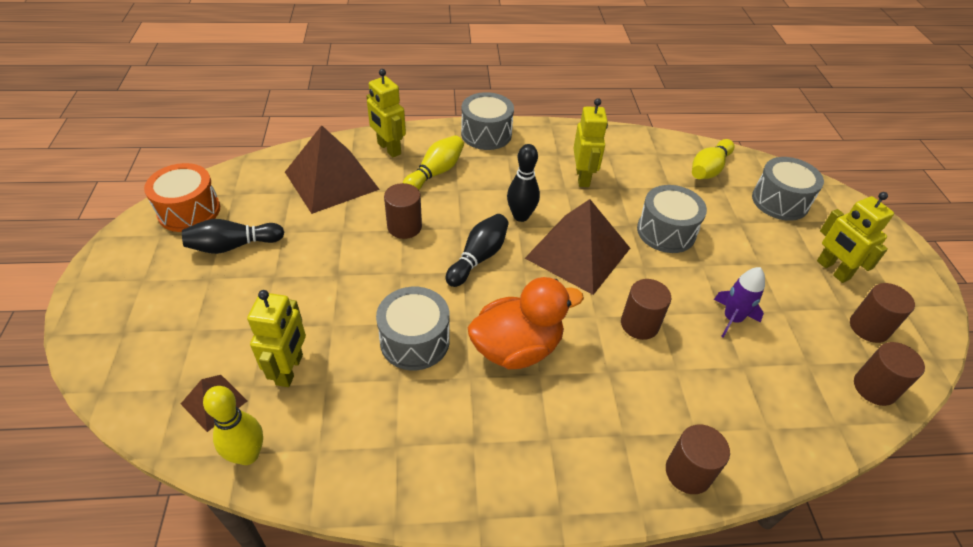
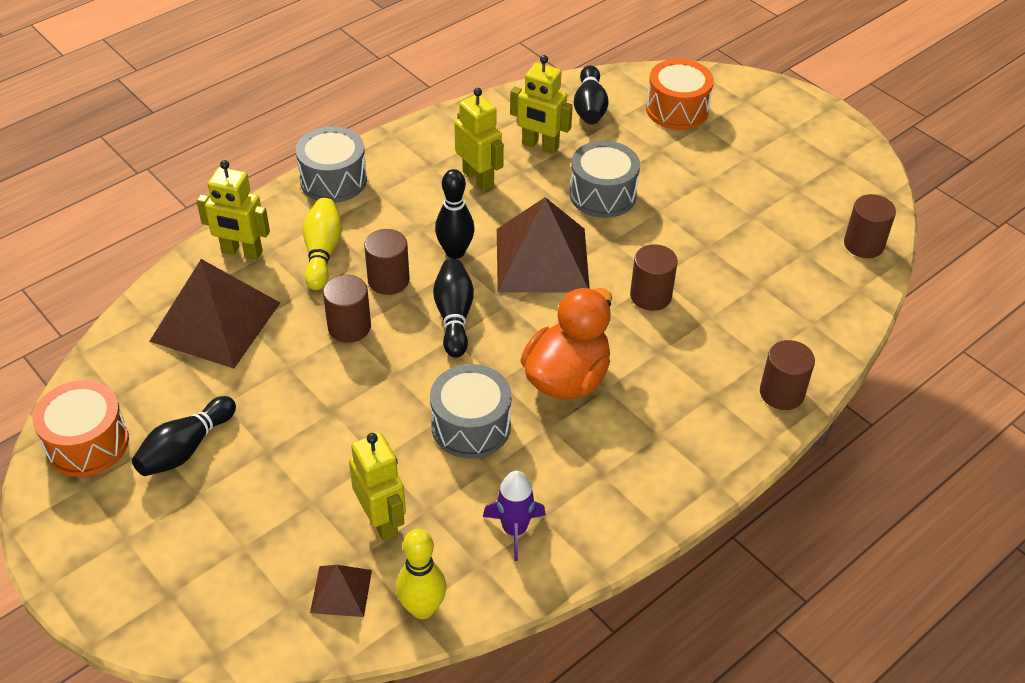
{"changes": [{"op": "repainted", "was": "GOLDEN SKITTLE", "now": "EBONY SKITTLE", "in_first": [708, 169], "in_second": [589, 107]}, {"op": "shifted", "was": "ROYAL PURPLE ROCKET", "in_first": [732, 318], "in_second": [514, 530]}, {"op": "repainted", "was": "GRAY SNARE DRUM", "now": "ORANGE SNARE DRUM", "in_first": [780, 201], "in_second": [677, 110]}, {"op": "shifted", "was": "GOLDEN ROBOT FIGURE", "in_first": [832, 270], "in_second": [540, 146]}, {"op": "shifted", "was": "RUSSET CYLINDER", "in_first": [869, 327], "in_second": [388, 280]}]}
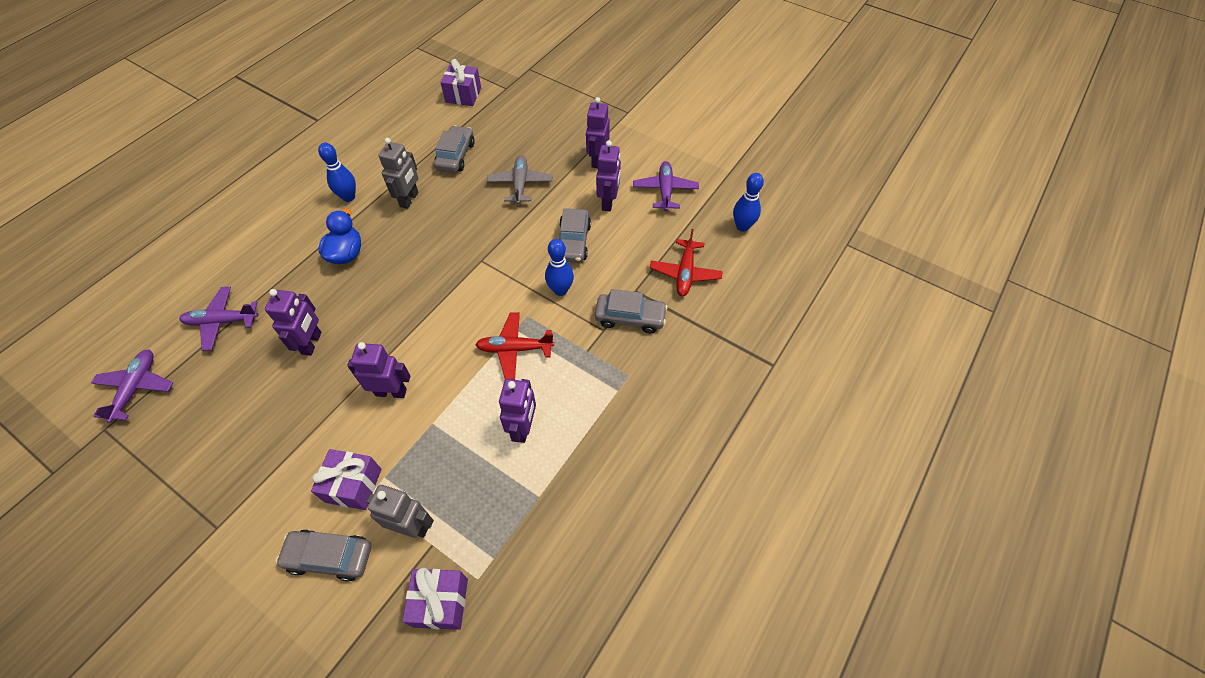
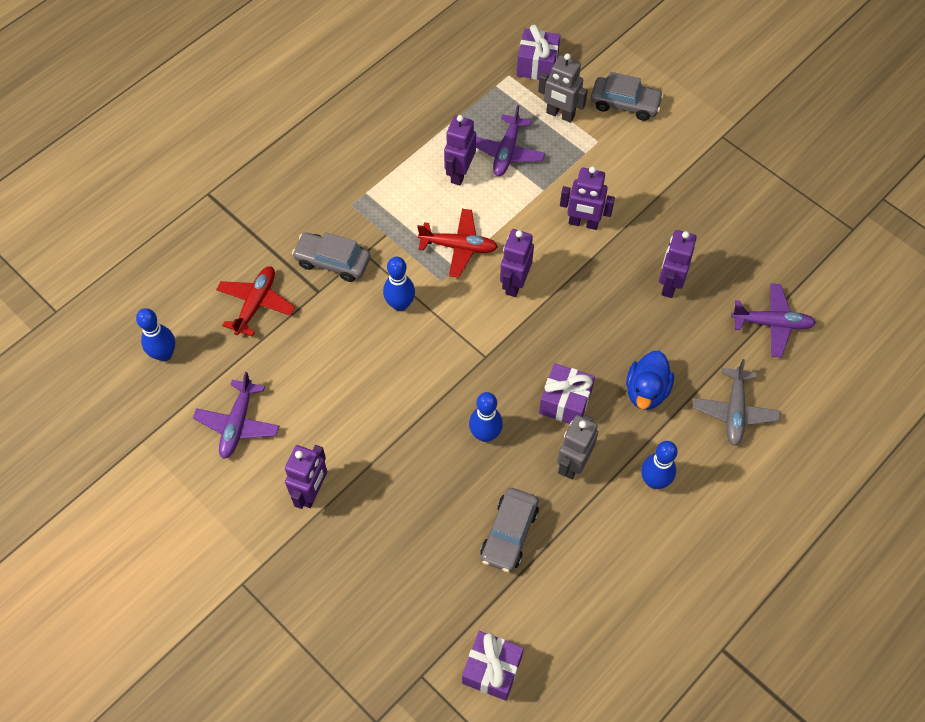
{"changes": [{"op": "shifted", "was": "ROYAL PURPLE AEROPLANE", "in_first": [136, 388], "in_second": [507, 152]}, {"op": "shifted", "was": "ROYAL PURPLE GIFT", "in_first": [353, 485], "in_second": [565, 402]}, {"op": "shifted", "was": "GRAY AEROPLANE", "in_first": [520, 184], "in_second": [734, 411]}, {"op": "gone", "was": "GRAY TOY CAR", "in_first": [573, 242]}, {"op": "shifted", "was": "ROYAL PURPLE ROBOT FIGURE", "in_first": [608, 202], "in_second": [514, 283]}, {"op": "new", "now": "COBALT SKITTLE", "in_second": [485, 434]}]}
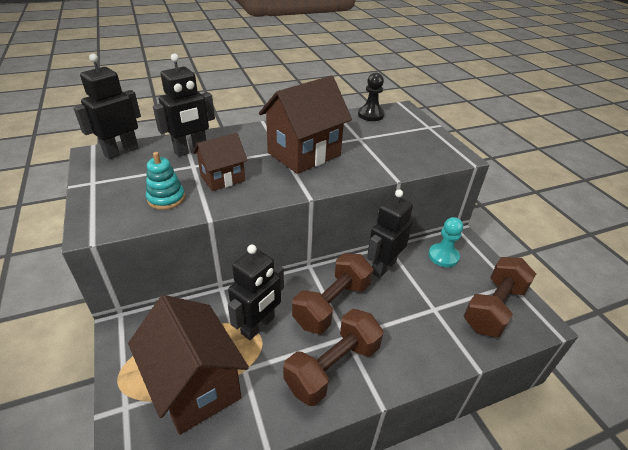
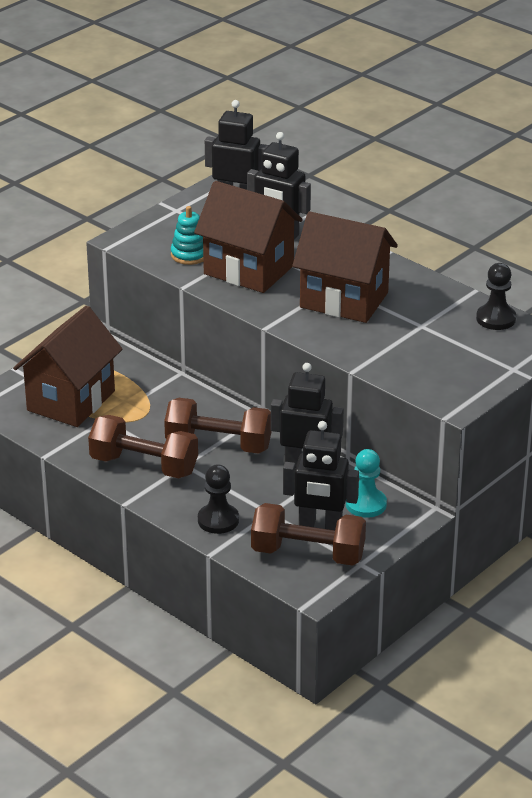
{"changes": [{"op": "scaled", "was": "RUSSET COTTAGE", "in_first": [222, 178], "in_second": [248, 270], "ratio": 1.75}, {"op": "shifted", "was": "EBONY ROBOT FIGURE", "in_first": [258, 326], "in_second": [320, 525]}, {"op": "new", "now": "EBONY PAWN", "in_second": [218, 520]}]}
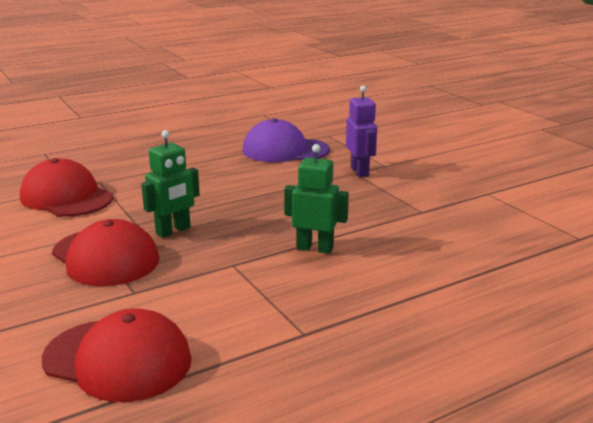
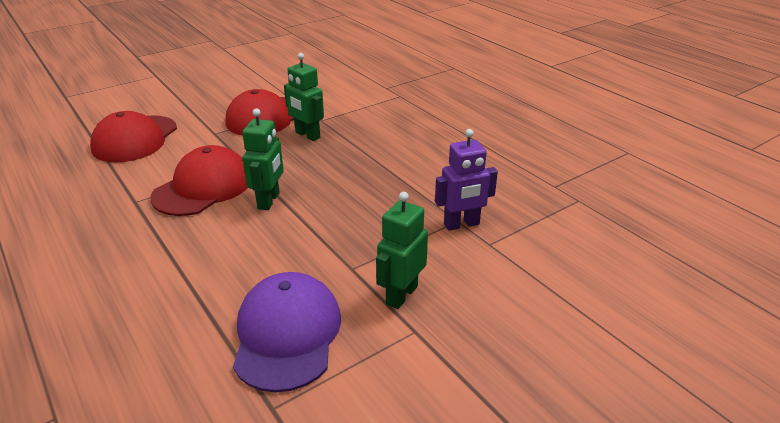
{"changes": [{"op": "shifted", "was": "RED PEAKED CAP", "in_first": [66, 197], "in_second": [203, 187]}, {"op": "shifted", "was": "ROYAL PURPLE PEAKED CAP", "in_first": [285, 150], "in_second": [287, 334]}, {"op": "new", "now": "LEAF-GREEN ROBOT FIGURE", "in_second": [401, 295]}]}
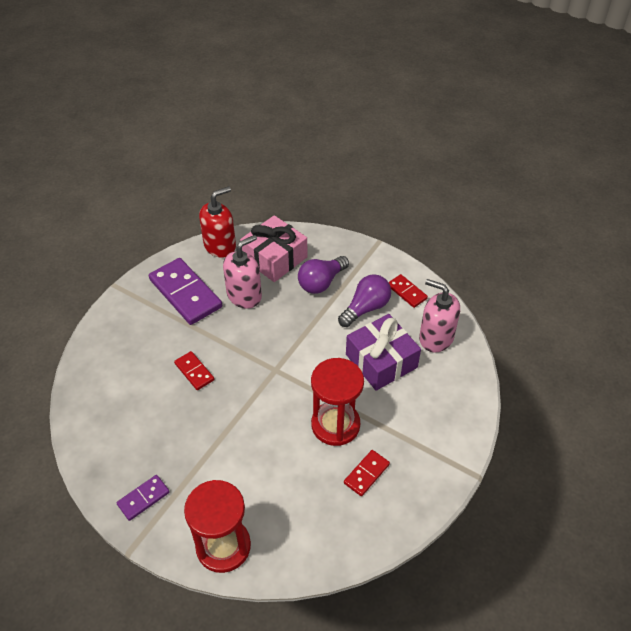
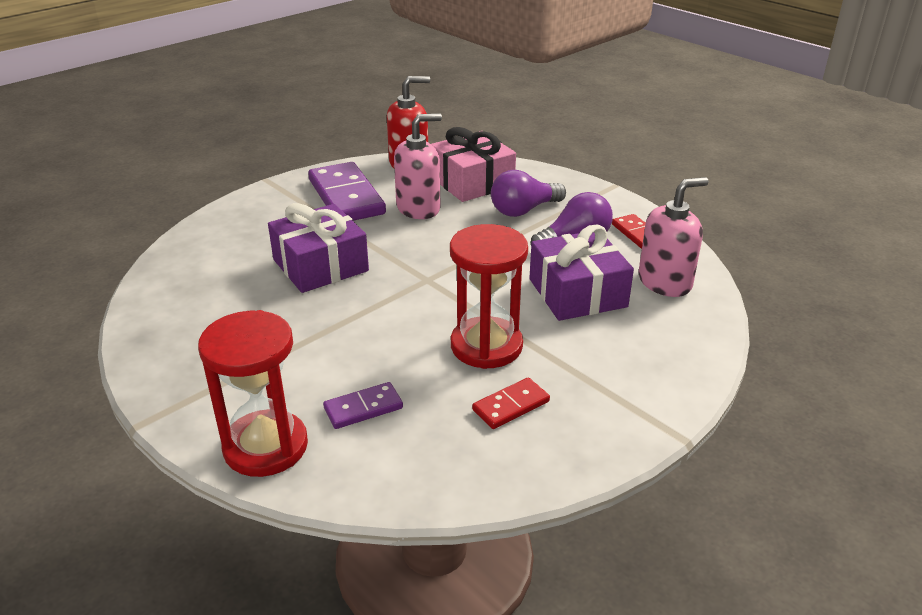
{"changes": [{"op": "shifted", "was": "ROYAL PURPLE DOMINO PIECE", "in_first": [143, 498], "in_second": [363, 408]}, {"op": "swapped", "was": "RED DOMINO PIECE", "now": "ROYAL PURPLE GIFT", "in_first": [194, 372], "in_second": [320, 265]}, {"op": "rotated", "was": "PINK PUMP BOTTLE", "in_first": [436, 338], "in_second": [665, 282], "clockwise": 105}]}
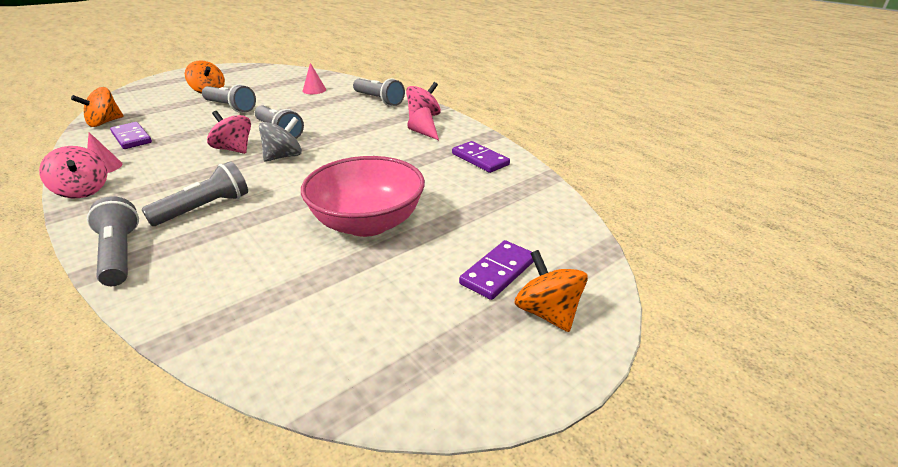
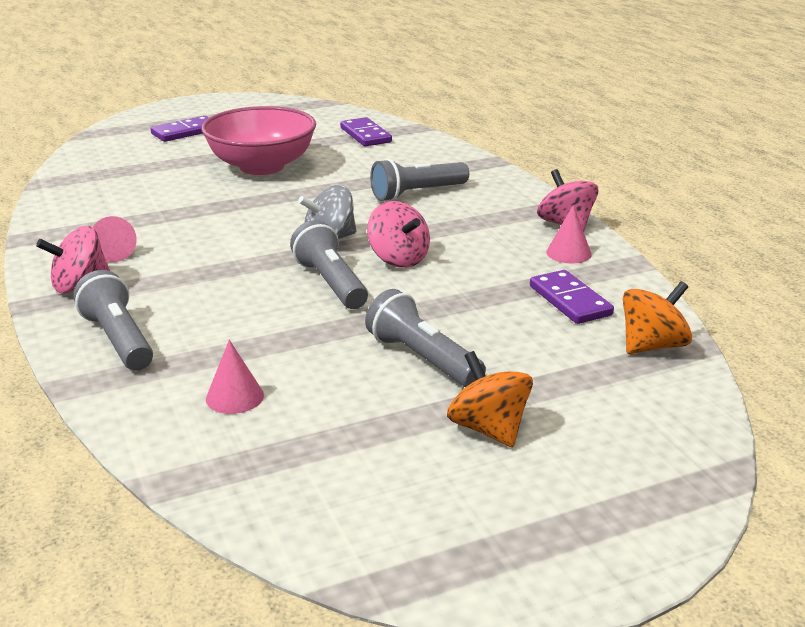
{"changes": [{"op": "gone", "was": "GRAY FLASHLIGHT", "in_first": [120, 254]}, {"op": "shifted", "was": "ROYAL PURPLE DOMINO PIECE", "in_first": [480, 159], "in_second": [365, 135]}, {"op": "gone", "was": "ORANGE TOY TOP", "in_first": [547, 313]}]}
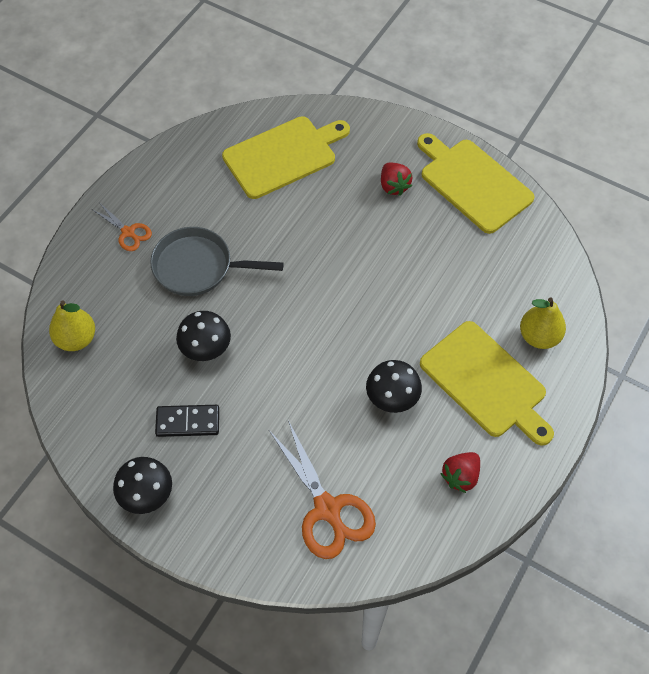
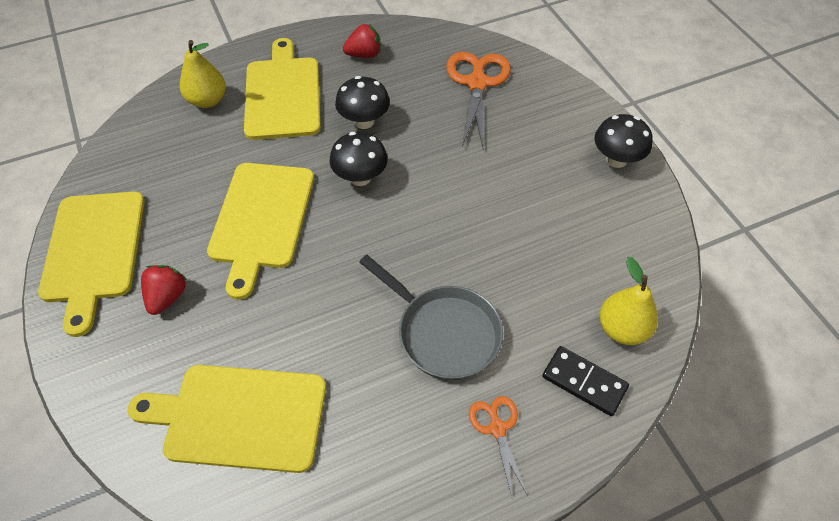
{"changes": [{"op": "shifted", "was": "EBONY DOMINO PIECE", "in_first": [188, 422], "in_second": [584, 382]}, {"op": "shifted", "was": "EBONY MUSHROOM", "in_first": [206, 349], "in_second": [360, 177]}, {"op": "new", "now": "GOLDEN CHOPPING BOARD", "in_second": [261, 219]}]}
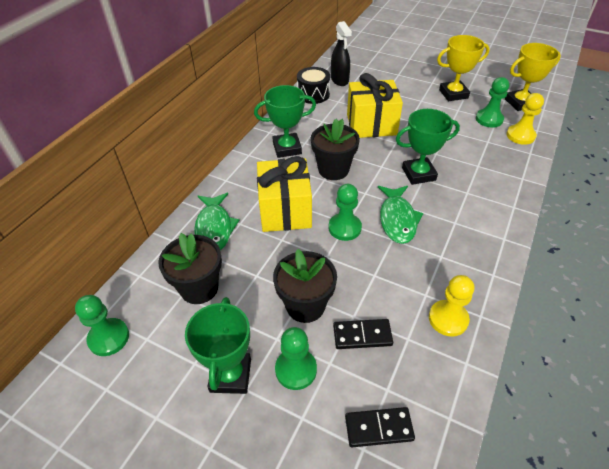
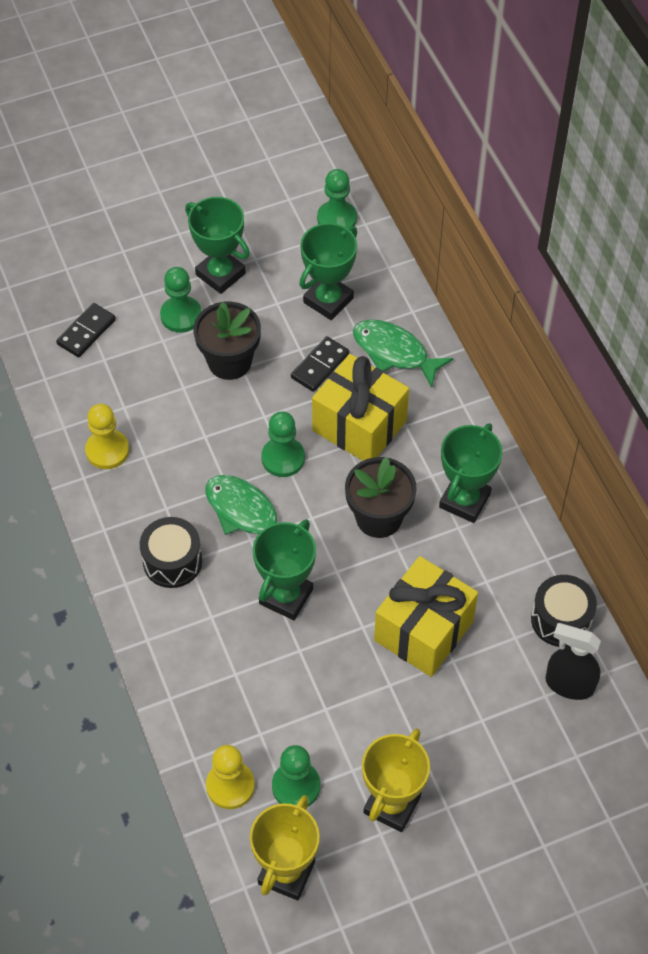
{"changes": [{"op": "swapped", "was": "EBONY POTTED PLANT", "now": "LEAF-GREEN AWARD CUP", "in_first": [199, 288], "in_second": [328, 300]}, {"op": "shifted", "was": "EBONY DOMINO PIECE", "in_first": [362, 335], "in_second": [320, 366]}, {"op": "new", "now": "EBONY SNARE DRUM", "in_second": [172, 561]}]}
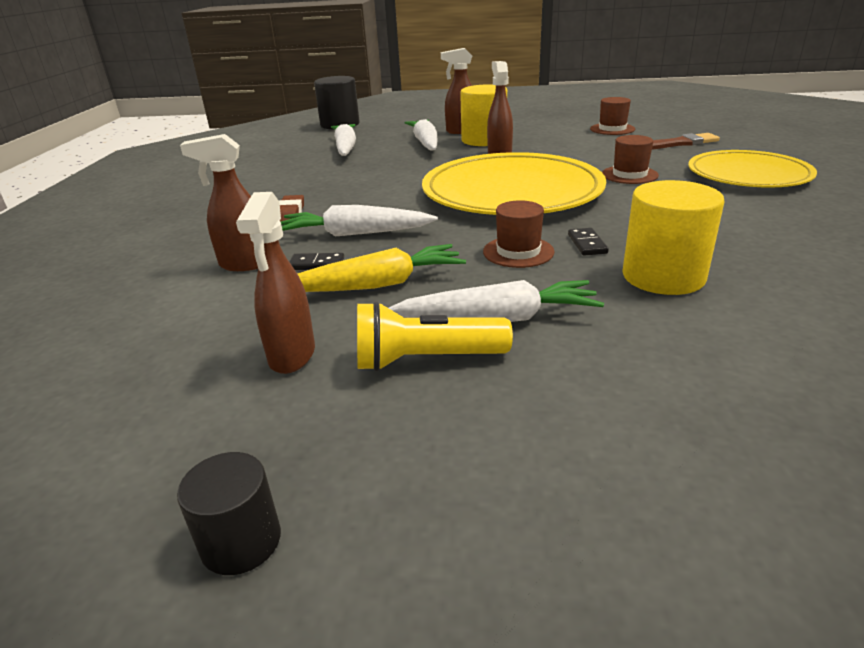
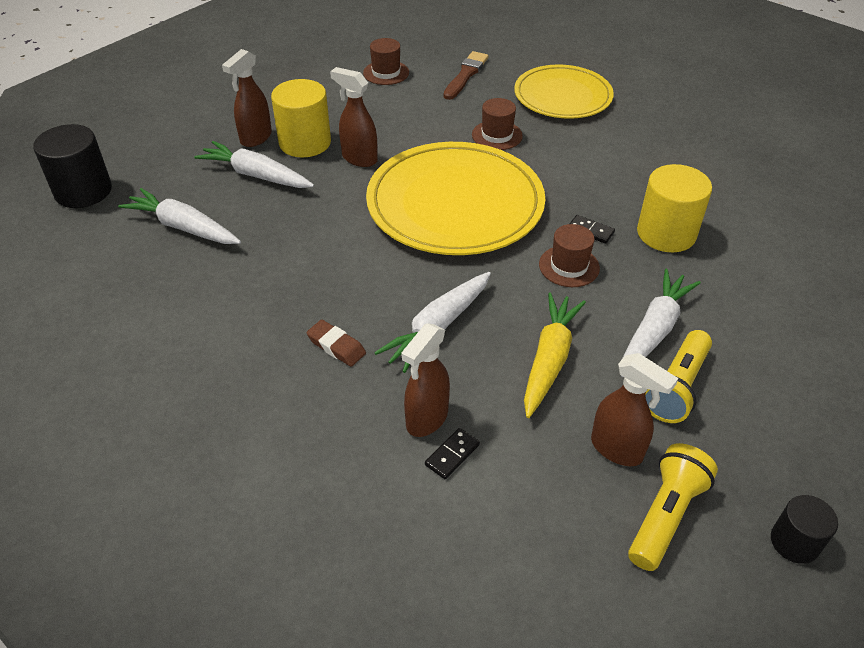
{"changes": [{"op": "shifted", "was": "EBONY DOMINO PIECE", "in_first": [316, 264], "in_second": [452, 455]}, {"op": "new", "now": "GOLDEN FLASHLIGHT", "in_second": [665, 515]}]}
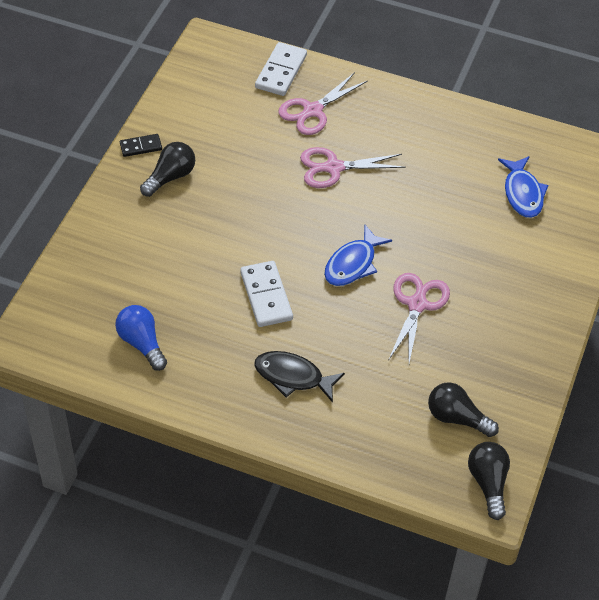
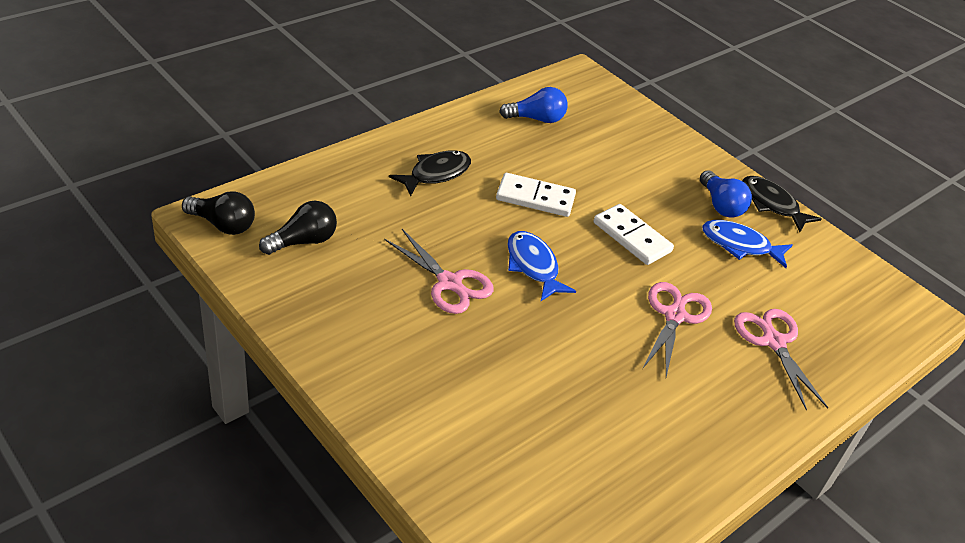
{"changes": [{"op": "swapped", "was": "EBONY DOMINO PIECE", "now": "EBONY FISH FIGURE", "in_first": [141, 147], "in_second": [772, 204]}, {"op": "repainted", "was": "EBONY LIGHT BULB", "now": "COBALT LIGHT BULB", "in_first": [170, 177], "in_second": [720, 205]}, {"op": "shifted", "was": "PURE WHITE DOMINO PIECE", "in_first": [281, 71], "in_second": [632, 237]}, {"op": "shifted", "was": "COBALT FISH FIGURE", "in_first": [522, 193], "in_second": [739, 245]}]}
